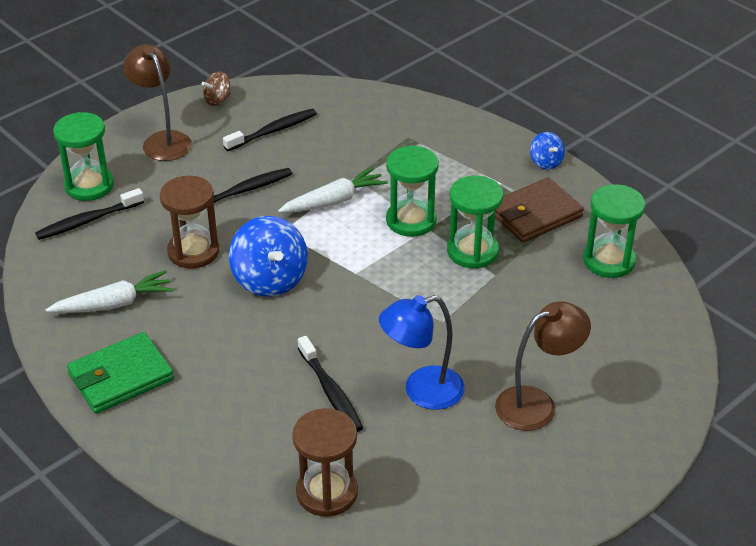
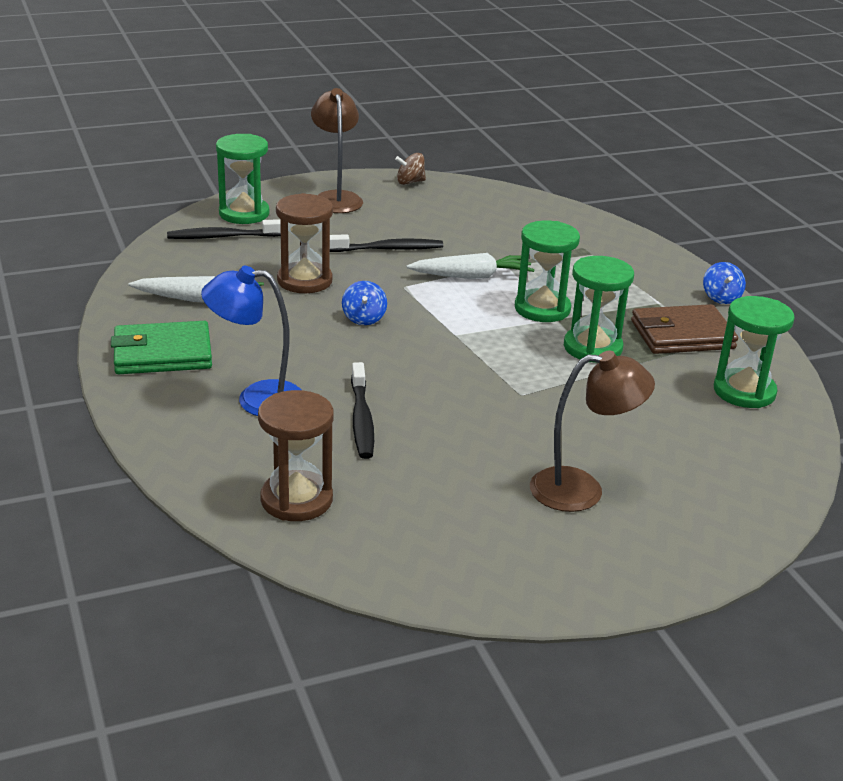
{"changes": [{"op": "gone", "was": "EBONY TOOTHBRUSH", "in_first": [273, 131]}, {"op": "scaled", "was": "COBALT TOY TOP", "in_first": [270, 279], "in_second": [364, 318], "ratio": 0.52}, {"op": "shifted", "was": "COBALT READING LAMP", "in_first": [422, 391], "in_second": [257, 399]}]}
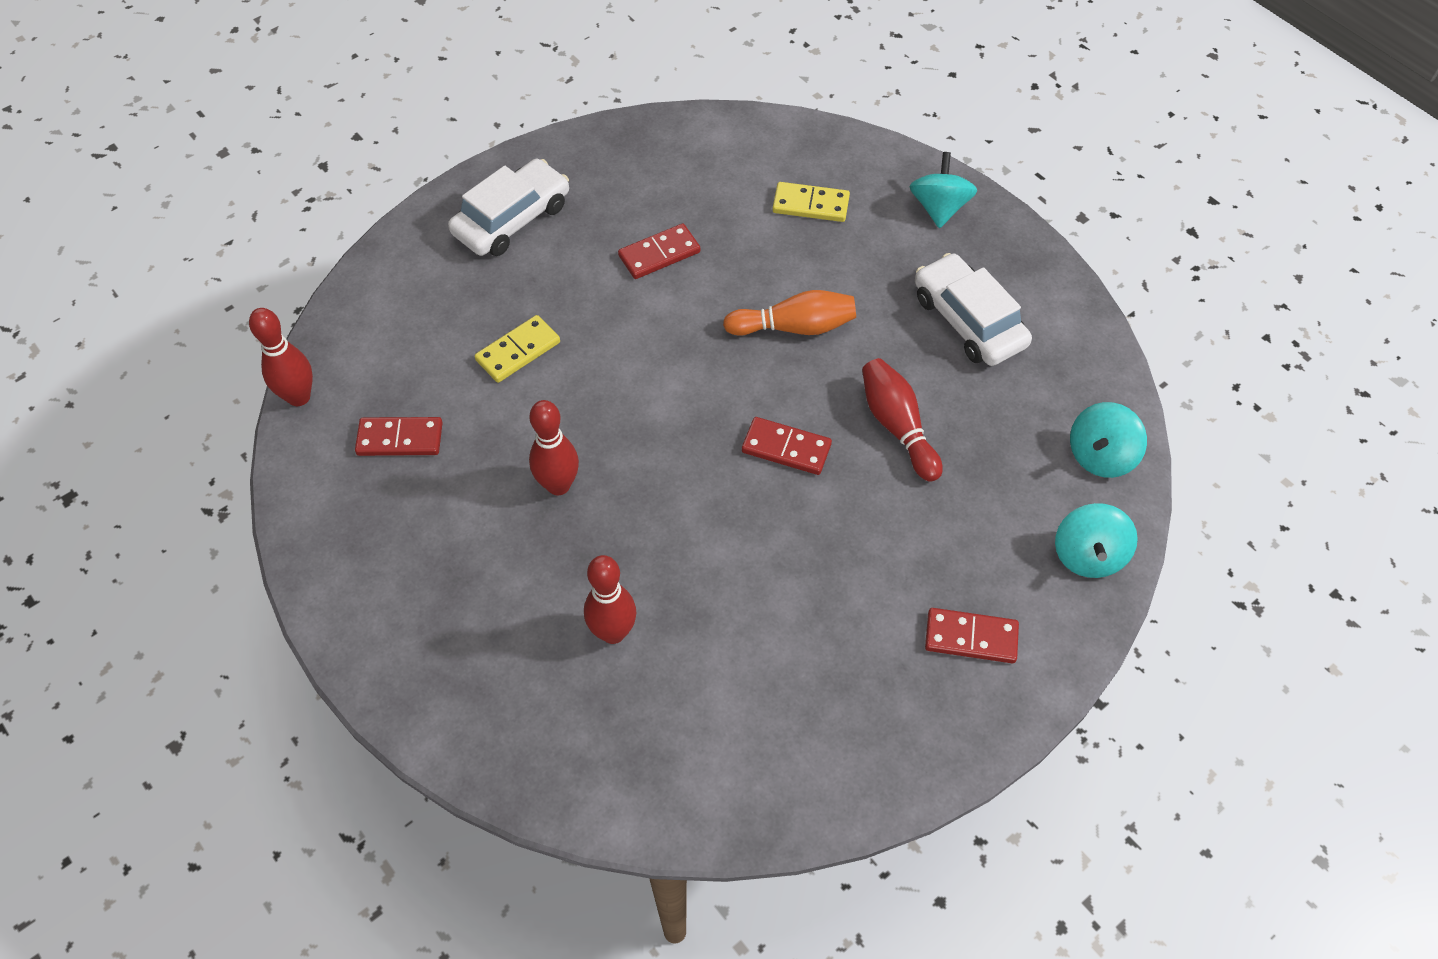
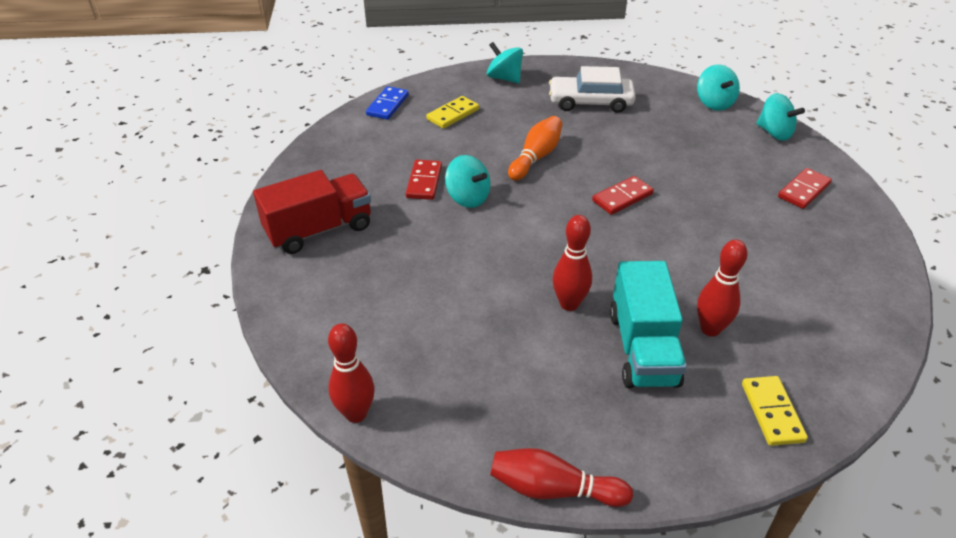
{"changes": [{"op": "gone", "was": "RED DOMINO PIECE", "in_first": [400, 439]}, {"op": "swapped", "was": "PURE WHITE TOY CAR", "now": "RED TRUCK", "in_first": [512, 219], "in_second": [319, 230]}, {"op": "shifted", "was": "GOLDEN DOMINO PIECE", "in_first": [518, 351], "in_second": [772, 412]}, {"op": "shifted", "was": "RED SKITTLE", "in_first": [897, 426], "in_second": [553, 489]}, {"op": "new", "now": "COBALT DOMINO PIECE", "in_second": [388, 105]}, {"op": "new", "now": "TEAL TOY TOP", "in_second": [468, 198]}, {"op": "new", "now": "TEAL TRUCK", "in_second": [642, 348]}]}
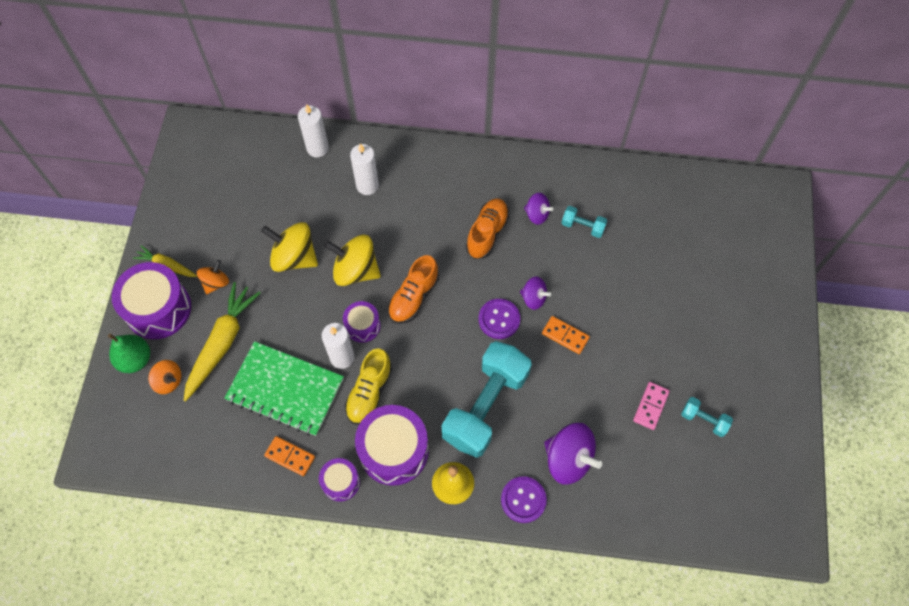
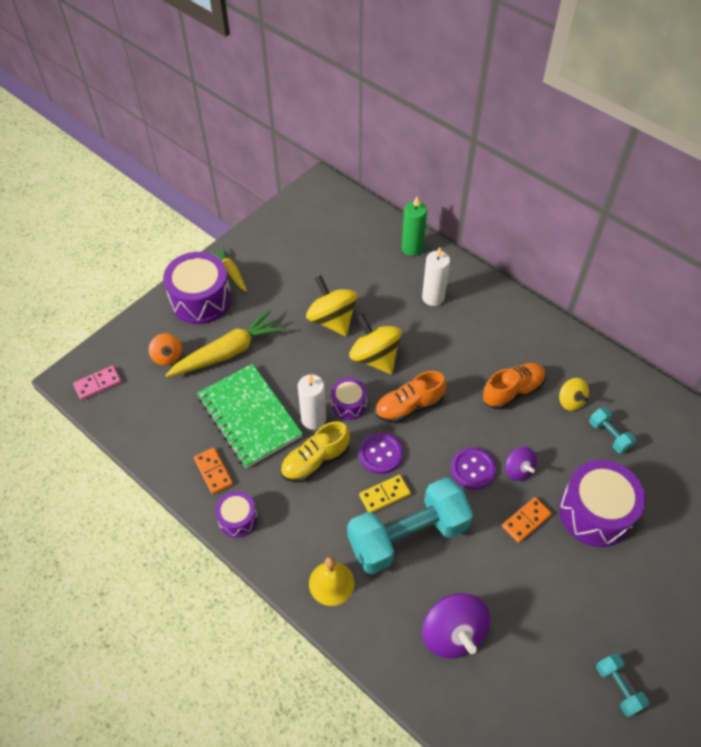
{"changes": [{"op": "gone", "was": "LEAF-GREEN PEAR FRUIT", "in_first": [135, 359]}, {"op": "gone", "was": "ORANGE TOY TOP", "in_first": [216, 283]}, {"op": "repainted", "was": "PURE WHITE CANDLE", "now": "LEAF-GREEN CANDLE", "in_first": [317, 148], "in_second": [412, 248]}, {"op": "shifted", "was": "ROYAL PURPLE SNARE DRUM", "in_first": [394, 450], "in_second": [595, 512]}, {"op": "shifted", "was": "ROYAL PURPLE BUTTON", "in_first": [523, 500], "in_second": [380, 454]}, {"op": "repainted", "was": "ROYAL PURPLE TOY TOP", "now": "GOLDEN TOY TOP", "in_first": [537, 214], "in_second": [570, 401]}, {"op": "rotated", "was": "ORANGE DOMINO PIECE", "in_first": [565, 336], "in_second": [526, 520], "clockwise": 75}, {"op": "shifted", "was": "PINK DOMINO PIECE", "in_first": [651, 406], "in_second": [98, 384]}, {"op": "new", "now": "GOLDEN DOMINO PIECE", "in_second": [384, 495]}]}
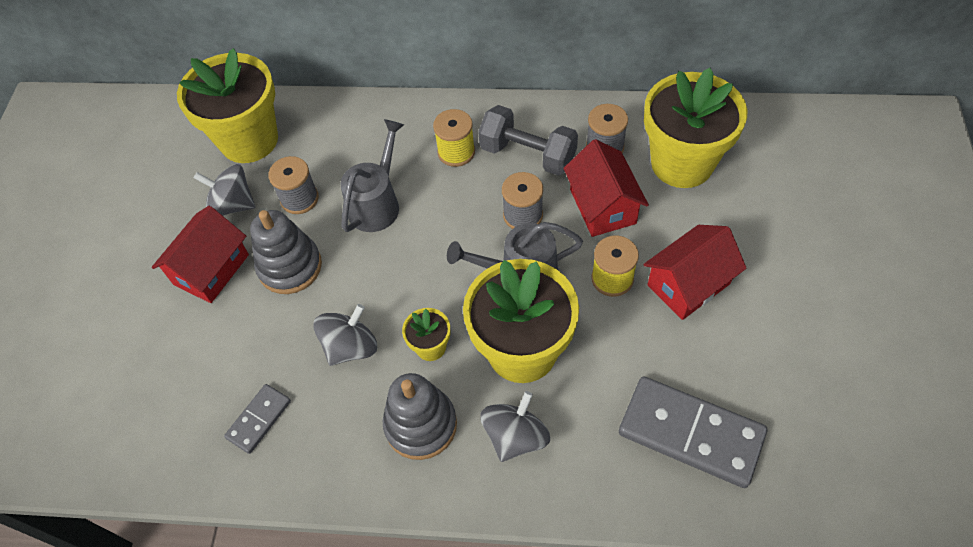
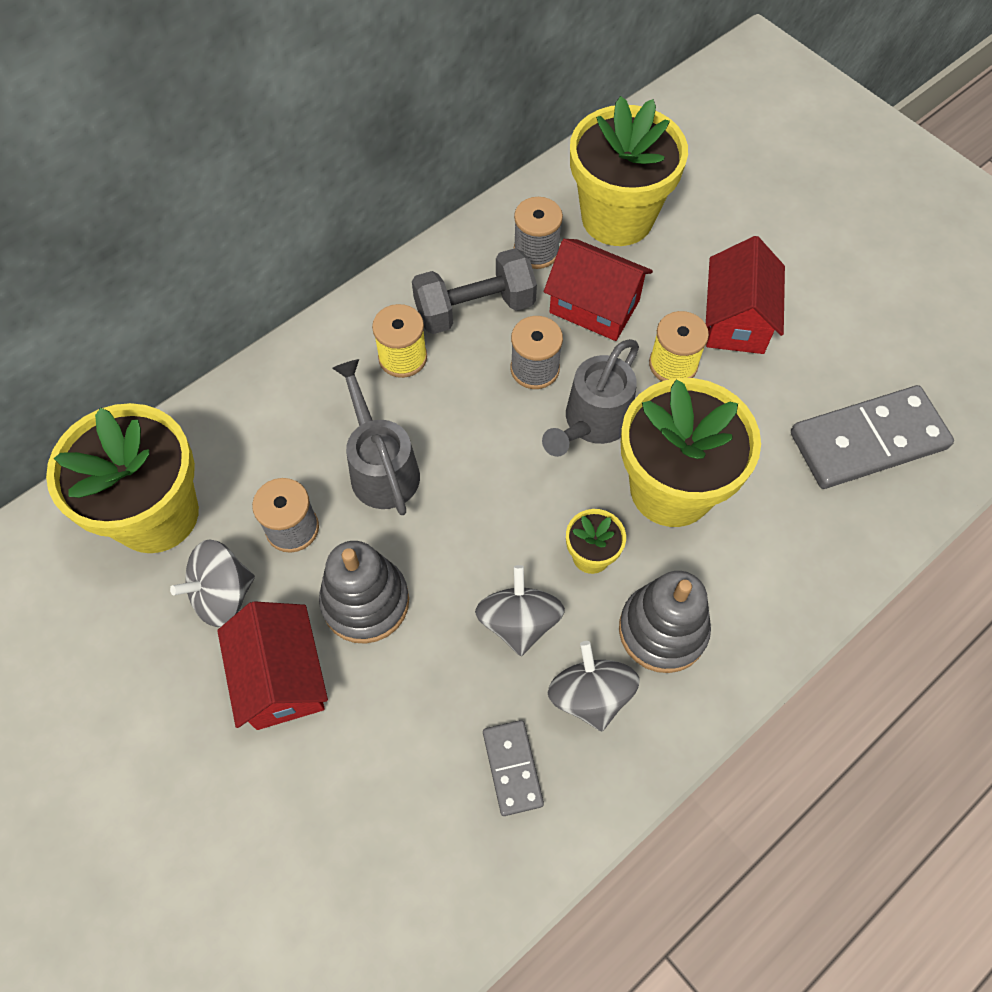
{"changes": [{"op": "shifted", "was": "GRAY TOY TOP", "in_first": [515, 436], "in_second": [590, 695]}]}
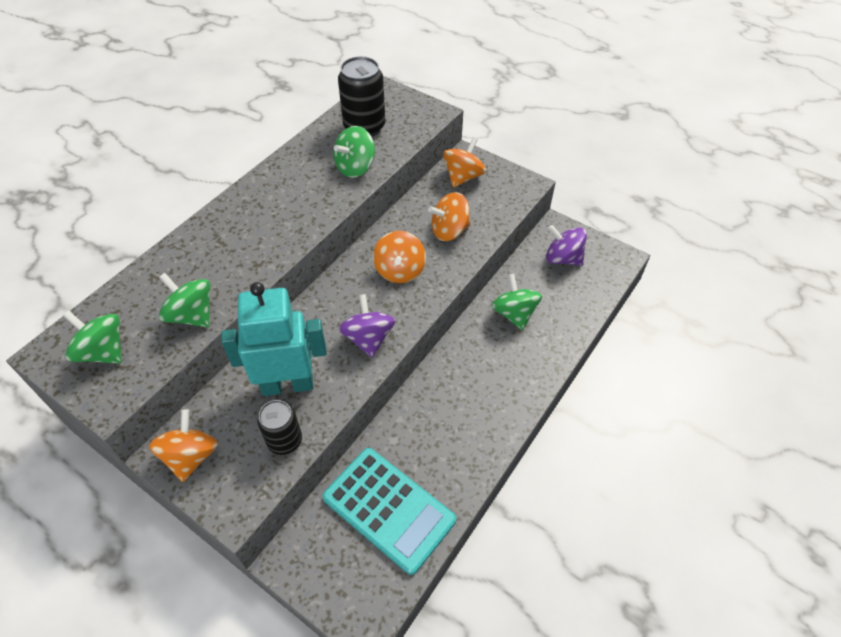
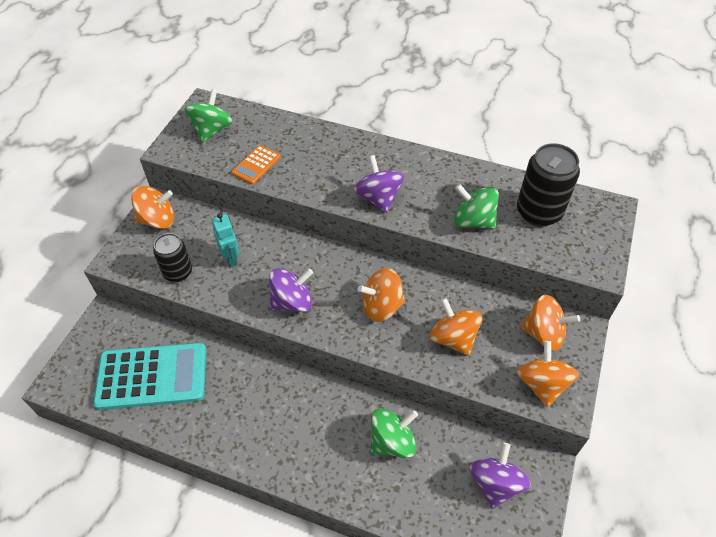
{"changes": [{"op": "swapped", "was": "LEAF-GREEN TOY TOP", "now": "ORANGE ADDING MACHINE", "in_first": [192, 315], "in_second": [256, 165]}, {"op": "scaled", "was": "TEAL ROBOT FIGURE", "in_first": [287, 384], "in_second": [231, 258], "ratio": 0.49}, {"op": "rotated", "was": "TEAL ADDING MACHINE", "in_first": [389, 509], "in_second": [152, 376], "clockwise": -120}, {"op": "new", "now": "ROYAL PURPLE TOY TOP", "in_second": [378, 198]}, {"op": "new", "now": "ORANGE TOY TOP", "in_second": [542, 384]}]}
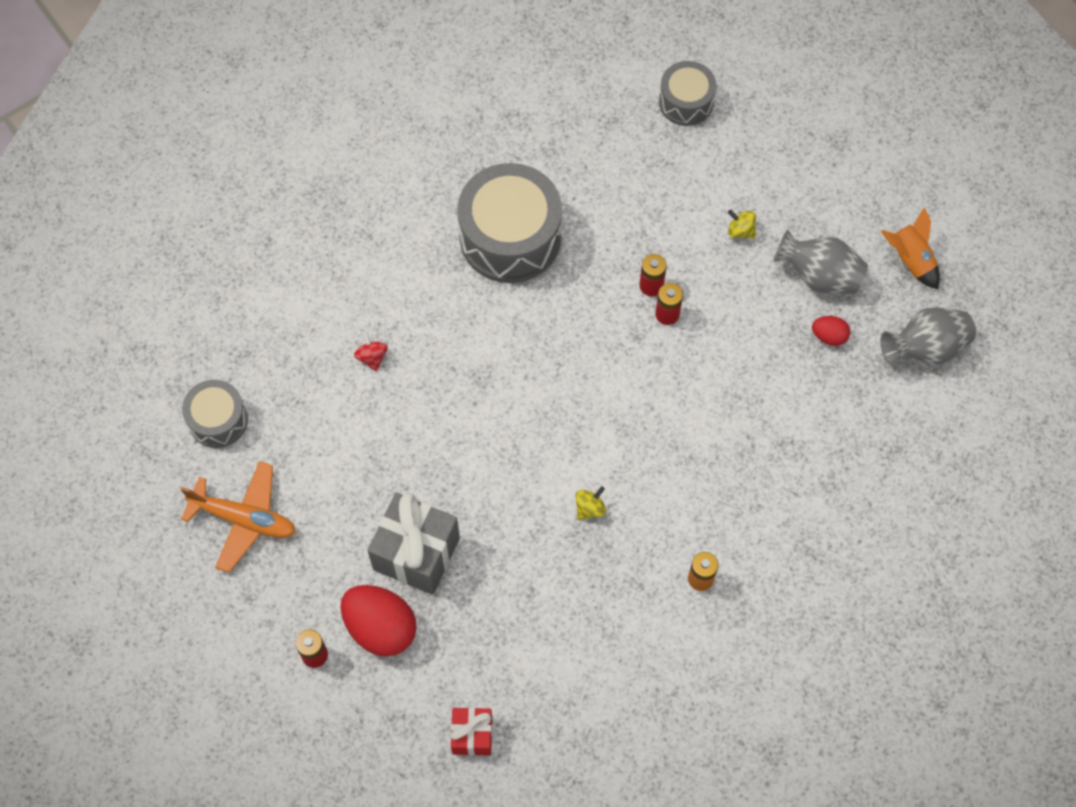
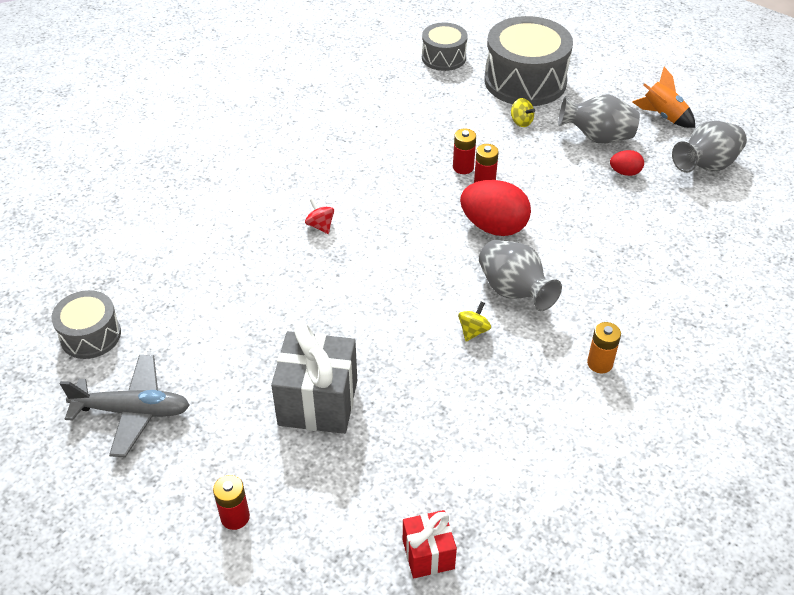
{"changes": [{"op": "repainted", "was": "ORANGE AEROPLANE", "now": "GRAY AEROPLANE", "in_first": [244, 519], "in_second": [132, 411]}, {"op": "shifted", "was": "RED TOY EGG", "in_first": [380, 628], "in_second": [494, 227]}, {"op": "shifted", "was": "RED TOY TOP", "in_first": [372, 357], "in_second": [320, 226]}, {"op": "shifted", "was": "GRAY SNARE DRUM", "in_first": [510, 237], "in_second": [525, 81]}, {"op": "rotated", "was": "GOLDEN TOY TOP", "in_first": [740, 231], "in_second": [521, 122], "clockwise": -150}, {"op": "new", "now": "GRAY VASE", "in_second": [514, 291]}]}
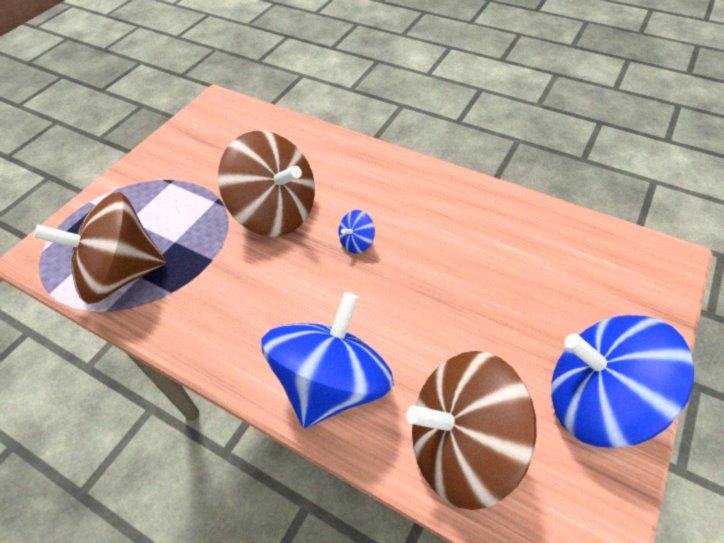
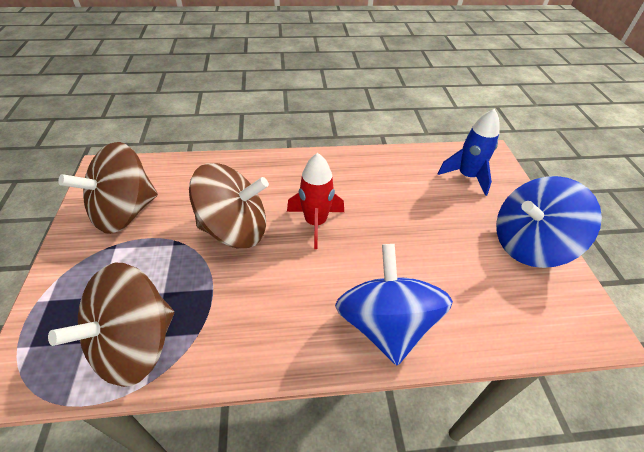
{"changes": [{"op": "swapped", "was": "COBALT TOY TOP", "now": "RED ROCKET", "in_first": [357, 242], "in_second": [315, 223]}, {"op": "shifted", "was": "RUSSET TOY TOP", "in_first": [461, 445], "in_second": [125, 212]}, {"op": "new", "now": "COBALT ROCKET", "in_second": [466, 176]}]}
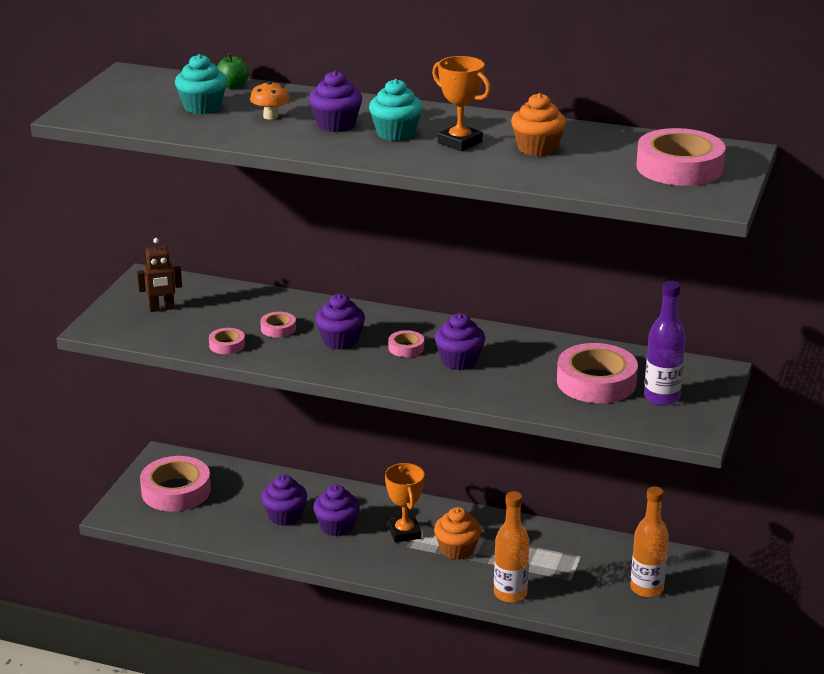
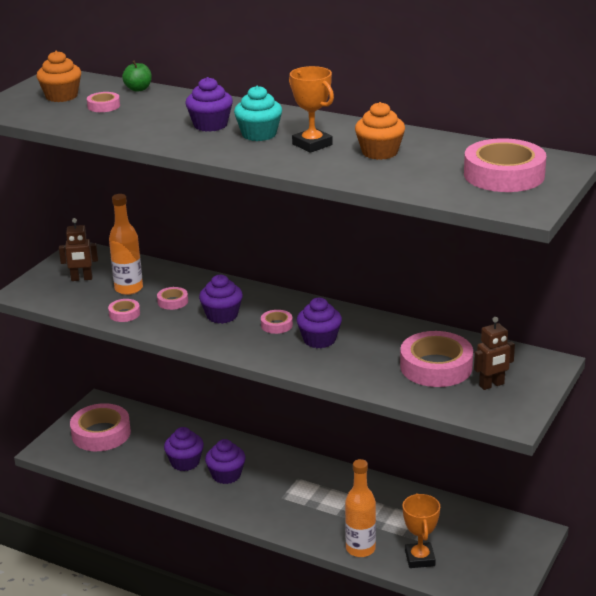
{"changes": [{"op": "swapped", "was": "TEAL CUPCAKE", "now": "PINK STICKY TAPE", "in_first": [202, 107], "in_second": [103, 106]}, {"op": "gone", "was": "ORANGE MUSHROOM", "in_first": [270, 116]}, {"op": "shifted", "was": "ORANGE AWARD CUP", "in_first": [404, 532], "in_second": [420, 558]}, {"op": "shifted", "was": "ORANGE CUPCAKE", "in_first": [457, 549], "in_second": [61, 96]}, {"op": "shifted", "was": "ORANGE DRINK BOTTLE", "in_first": [646, 588], "in_second": [128, 289]}, {"op": "swapped", "was": "ROYAL PURPLE DRINK BOTTLE", "now": "RUSSET ROBOT FIGURE", "in_first": [661, 397], "in_second": [491, 385]}]}
